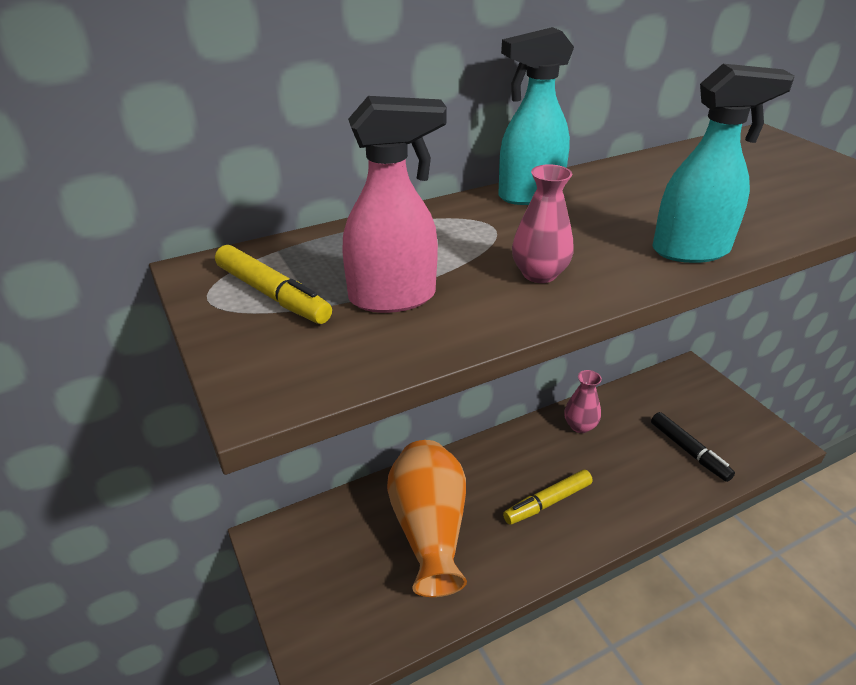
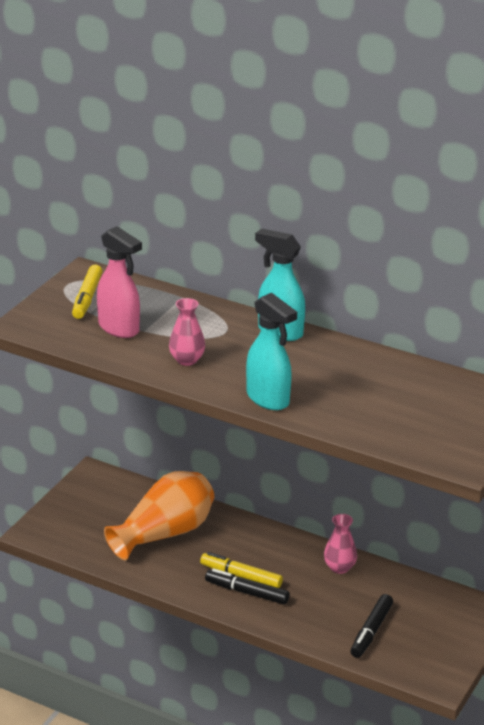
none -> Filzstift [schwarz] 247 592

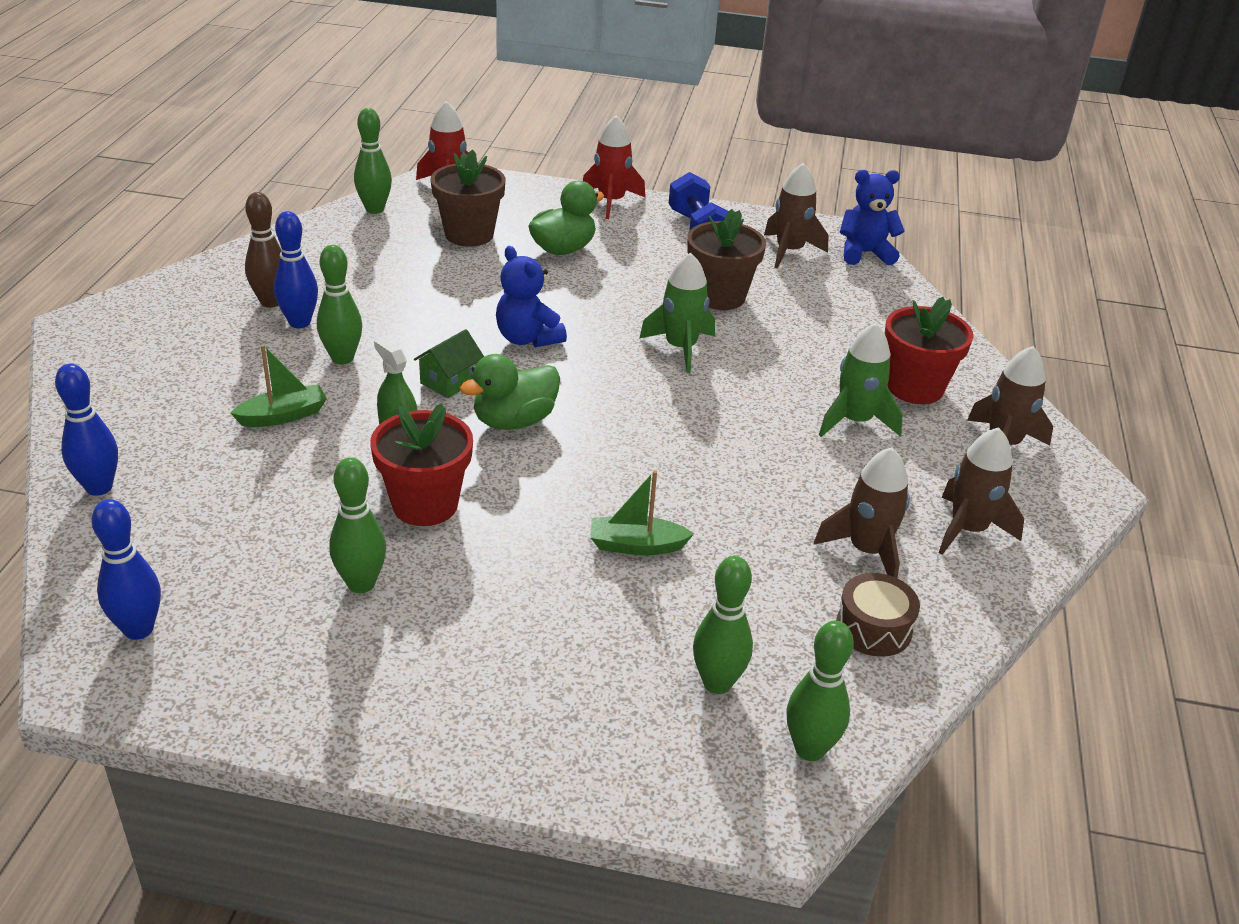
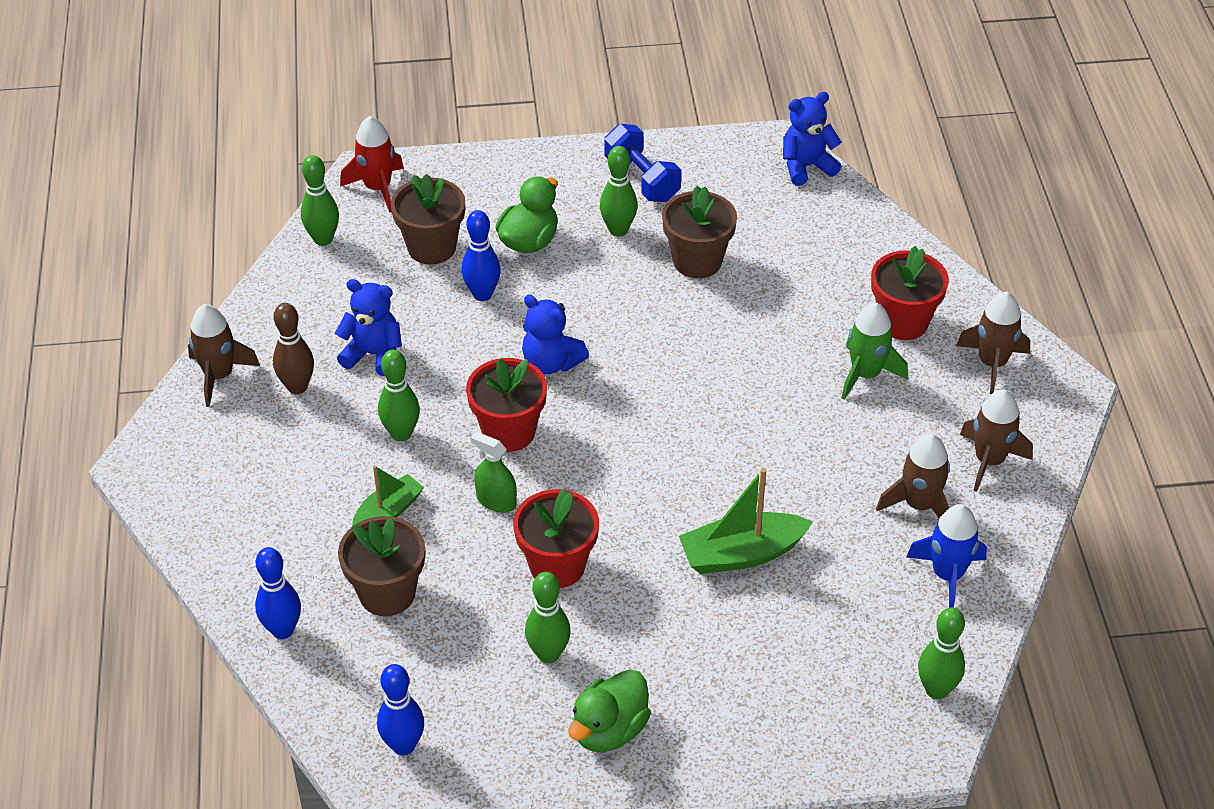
Bowlingkegel [blau] 299 322 -> Bowlingkegel [blau] 482 294, move
Haus [grün] 450 381 -> Blumentopf [rot] 509 432
Ente [grün] 514 421 -> Ente [grün] 609 730, move
Rakete [rot] 611 202 -> none
Boot [grün] 636 545 -> Boot [grün] 741 554, x1.57
Rakete [grün] 680 348 -> none
Bowlingkegel [grün] 717 683 -> Bowlingkegel [grün] 618 230, move
Rakete [braun] 789 251 -> Rakete [braun] 219 376, move
Trommel [braun] 873 628 -> Rakete [blau] 947 575
none -> Teddybär [blau] 373 354
none -> Blumentopf [braun] 387 593

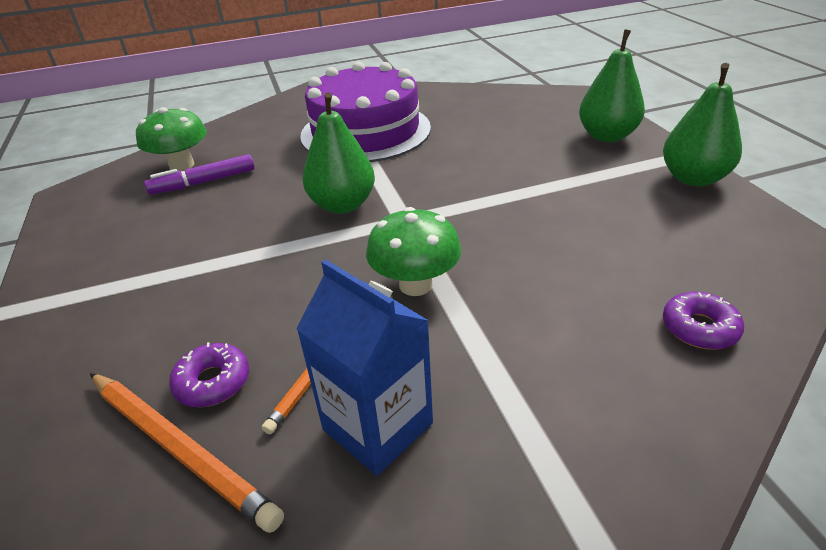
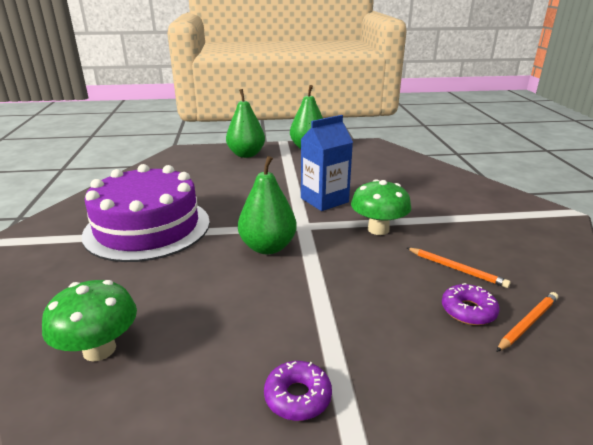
Bleistift [orange] 180 448 -> Bleistift [orange] 528 323, x0.62
Filzstift [lila] 203 182 -> none
Getränkekarton [blau] 377 426 -> Getränkekarton [blau] 324 200, move
Donut [lila] 699 328 -> Donut [lila] 297 397, move

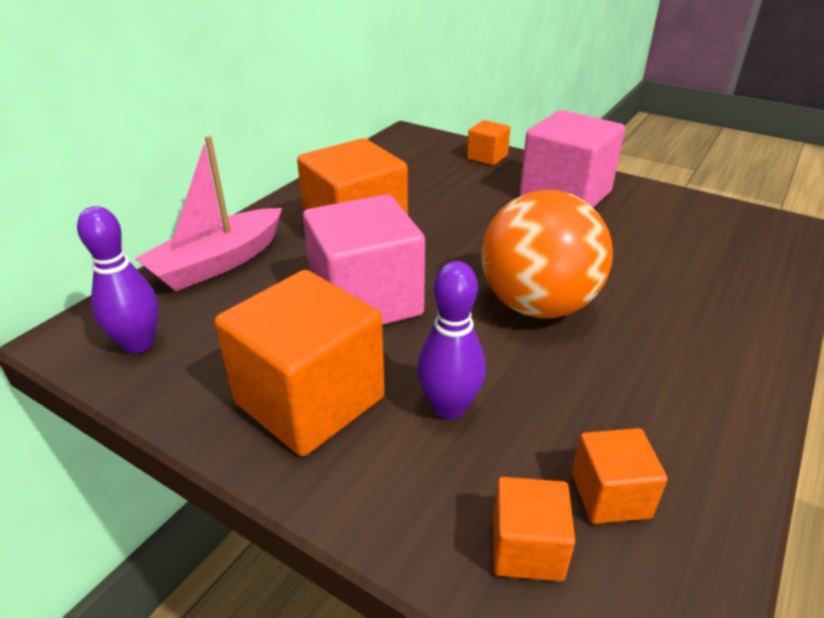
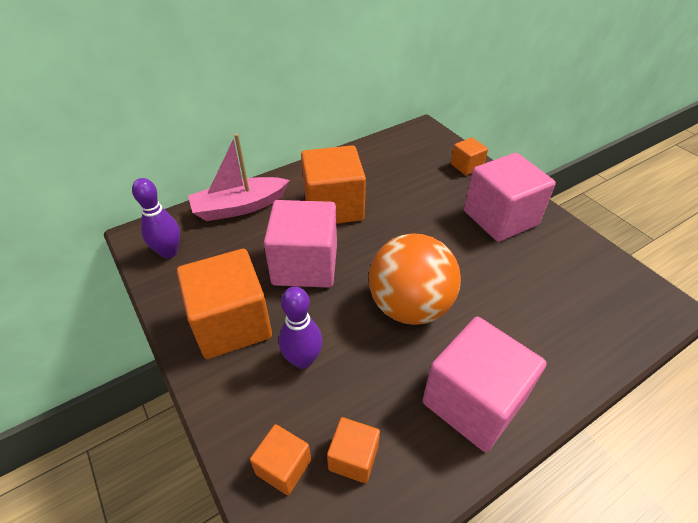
none -> Kubus [rosa] 473 401

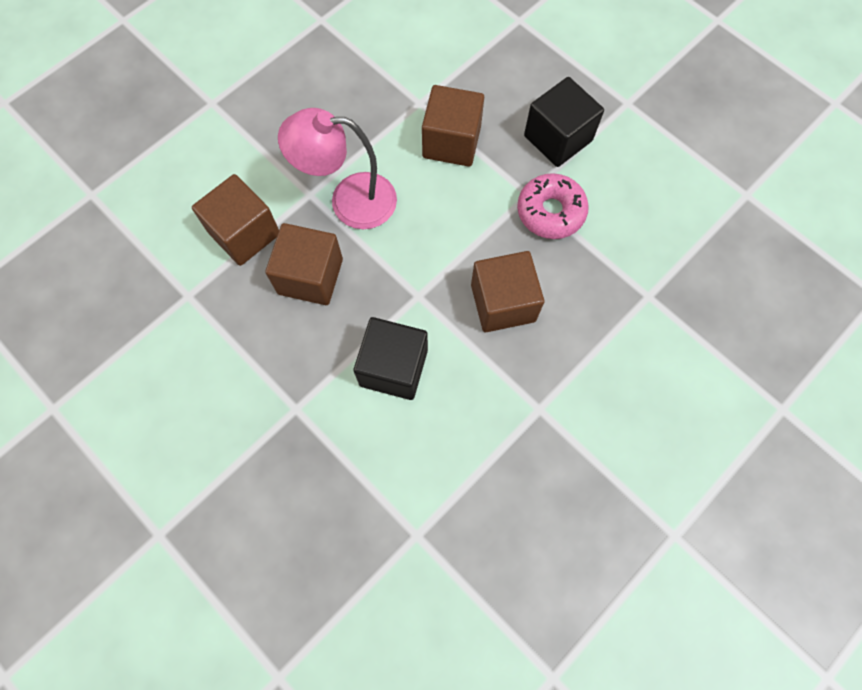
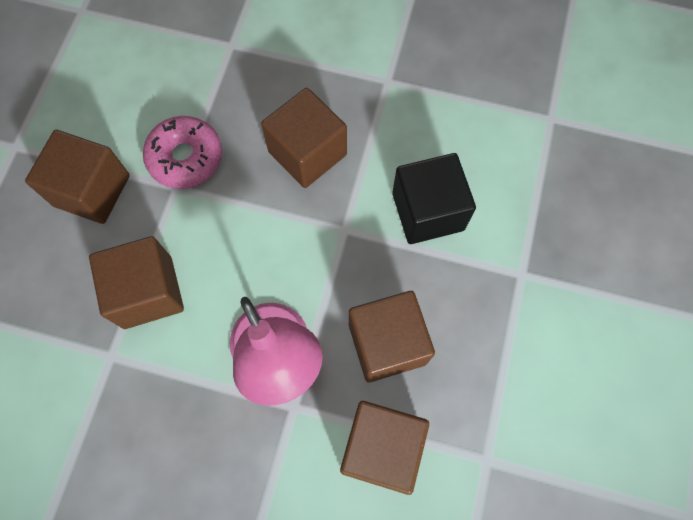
Kubus [schwarz] 558 138 -> Kubus [braun] 92 190

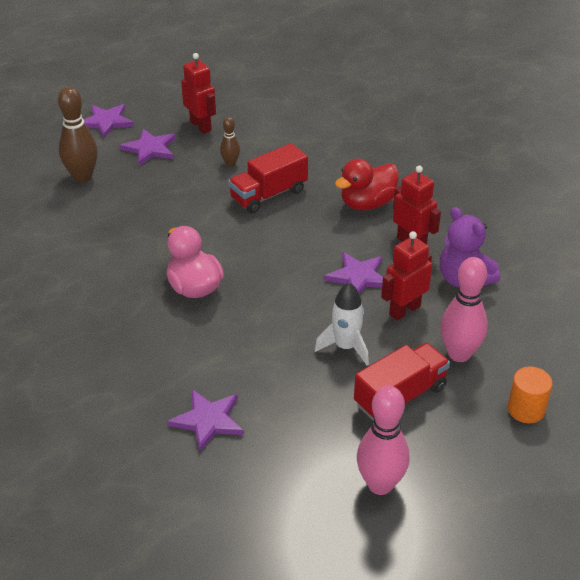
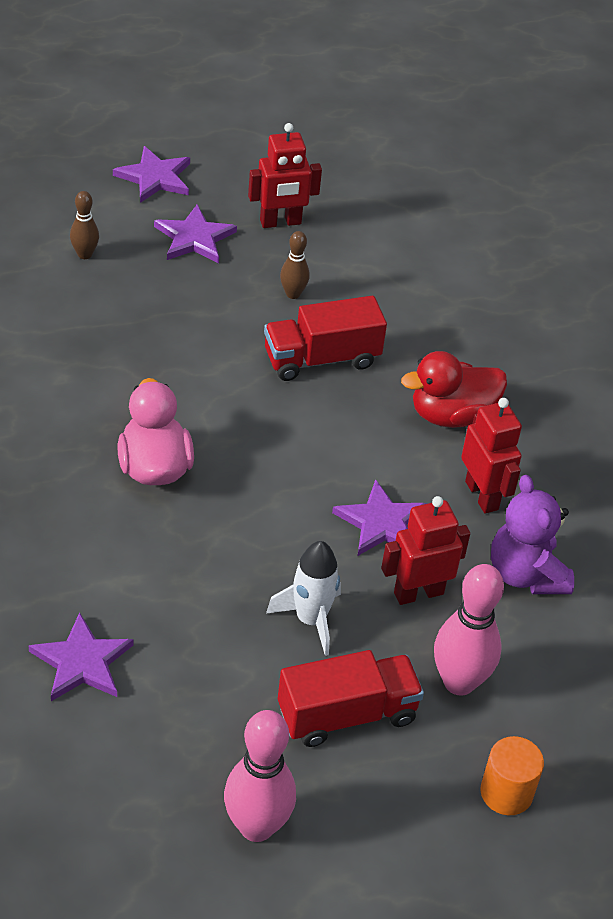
Bowlingkegel [braun] 82 177 -> Bowlingkegel [braun] 84 254, x0.54
Roboter [rot] 201 126 -> Roboter [rot] 280 222, 90 degrees clockwise

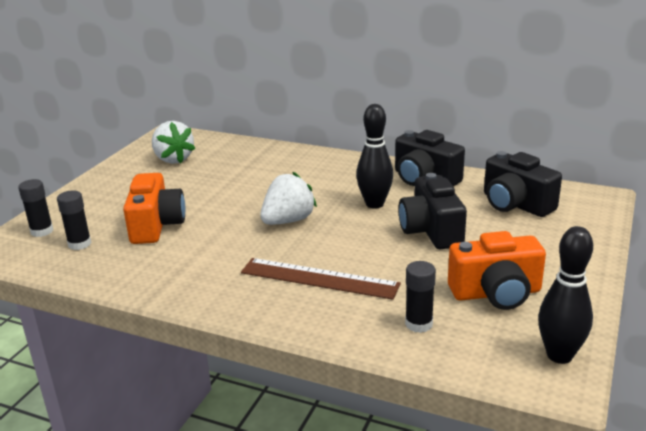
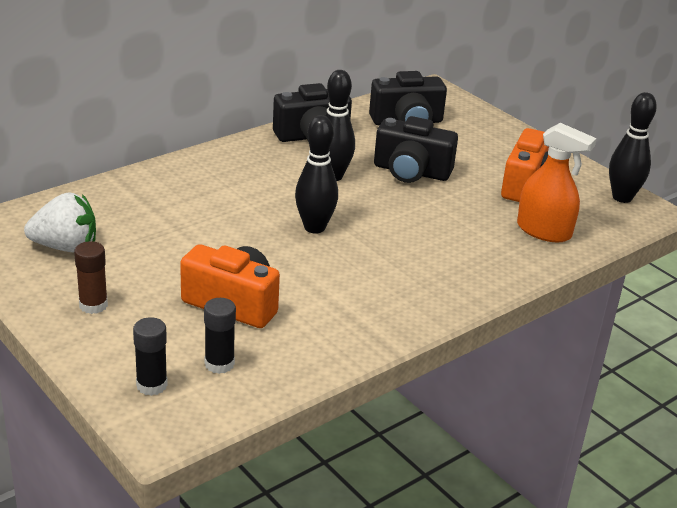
Lineal [braun] 319 278 -> none
Erdbeere [weiß] 288 221 -> Bowlingkegel [schwarz] 314 227
Klebestift [schwarz] 419 324 -> Sprühflasche [orange] 544 231
none -> Klebestift [braun] 93 305

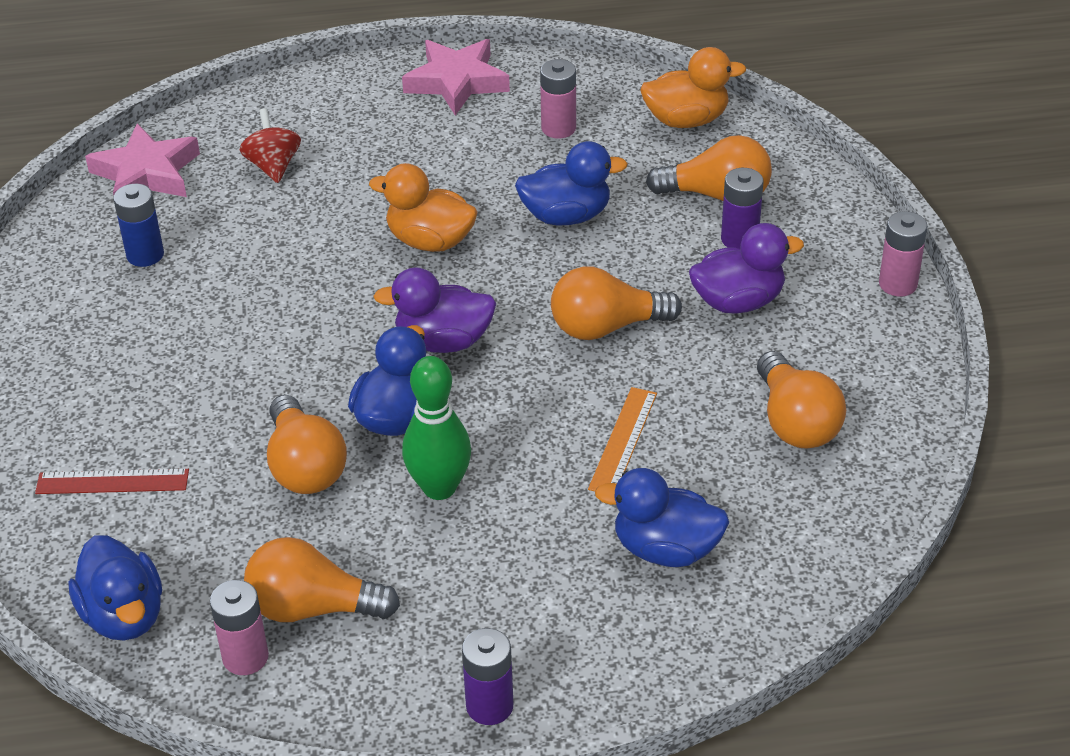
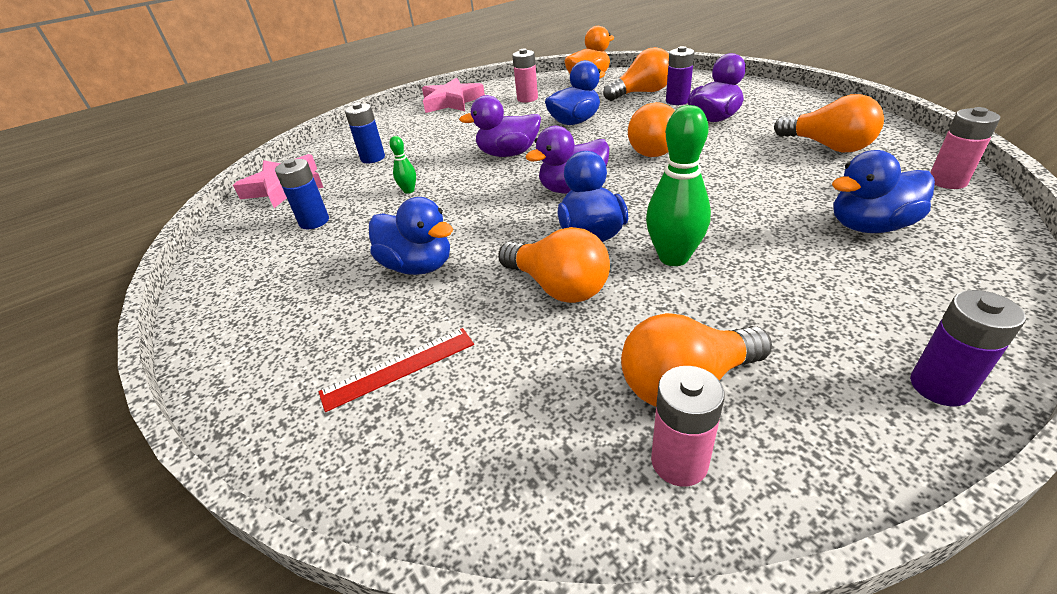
Ente [blau] 124 615 -> Ente [blau] 418 266, move
Kreisel [rot] 273 166 -> Batterie [blau] 373 158
Ente [orange] 430 241 -> Ente [lila] 508 154
Lineal [orange] 623 440 -> none
Batterie [rosa] 898 284 -> Batterie [rosa] 947 181, move
none -> Bowlingkegel [grün] 409 190

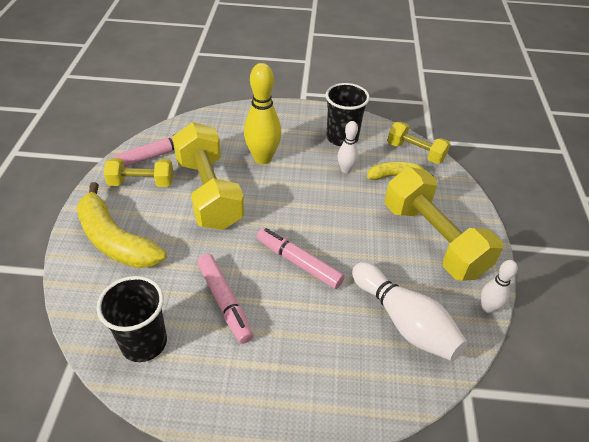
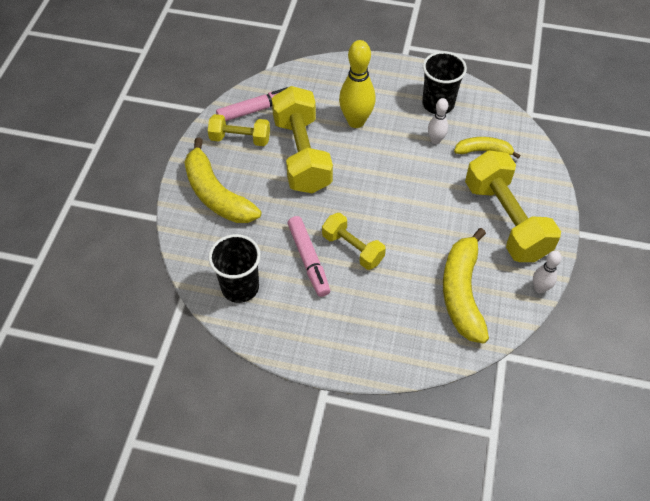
Filzstift [rosa] 298 262 -> none
Bowlingkegel [weiß] 404 321 -> Banane [gelb] 462 292
Hantel [gelb] 415 152 -> Hantel [gelb] 353 248, move

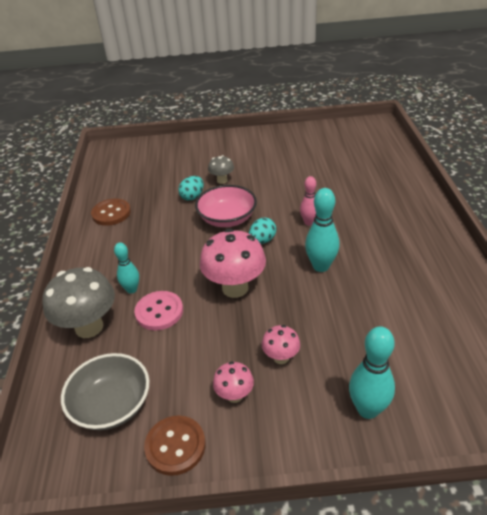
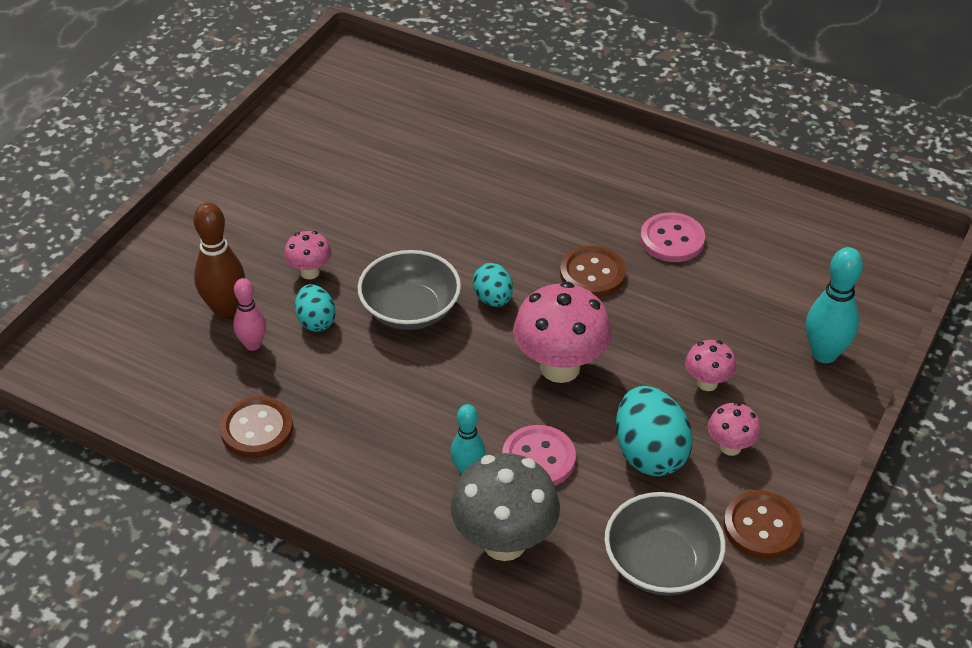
Schüssel [rosa] 227 219 -> Schüssel [grau] 410 310
Pilz [grau] 222 180 -> Pilz [rosa] 310 272
Bowlingkegel [rosa] 309 222 -> Bowlingkegel [rosa] 253 344, move
Bowlingkegel [türkis] 321 266 -> Knopf [braun] 592 274
none -> Bowlingkegel [braun] 225 309
none -> Ei [türkis] 649 453
none -> Knopf [rosa] 672 239

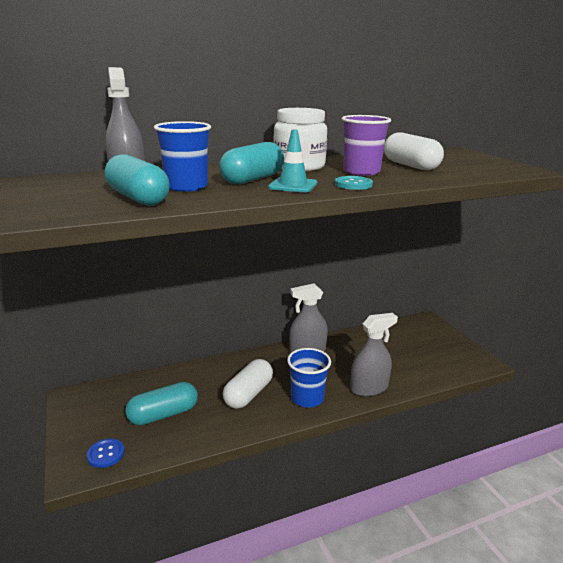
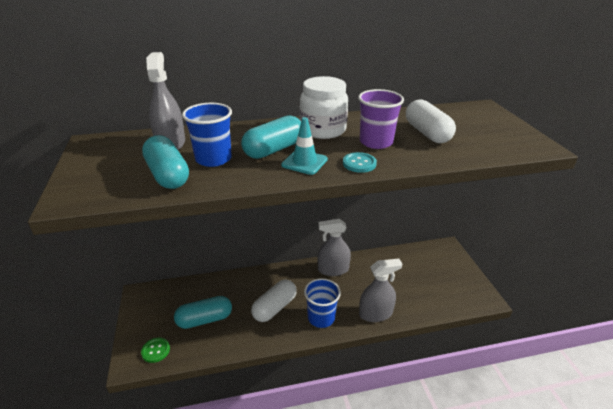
Knopf [blau] 106 454 -> Knopf [grün] 155 350

